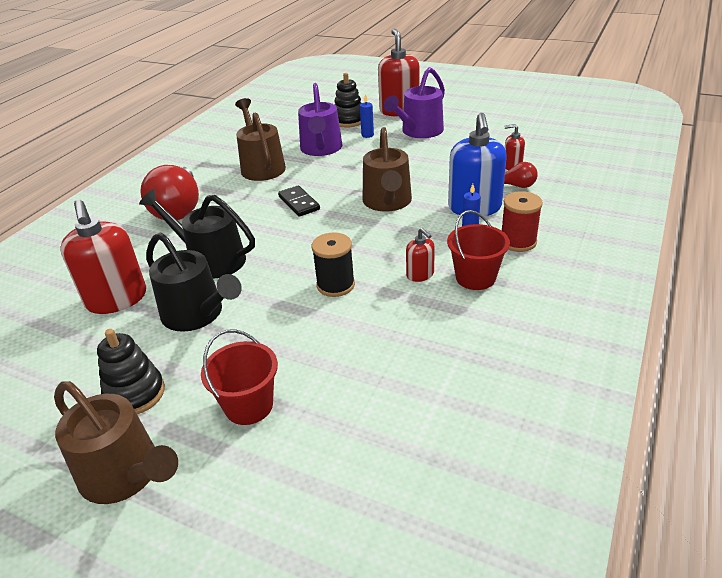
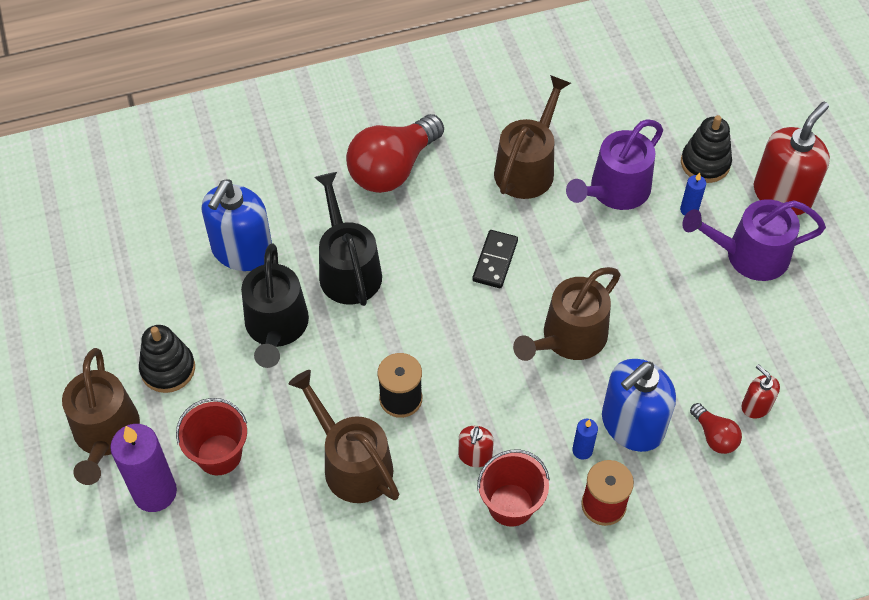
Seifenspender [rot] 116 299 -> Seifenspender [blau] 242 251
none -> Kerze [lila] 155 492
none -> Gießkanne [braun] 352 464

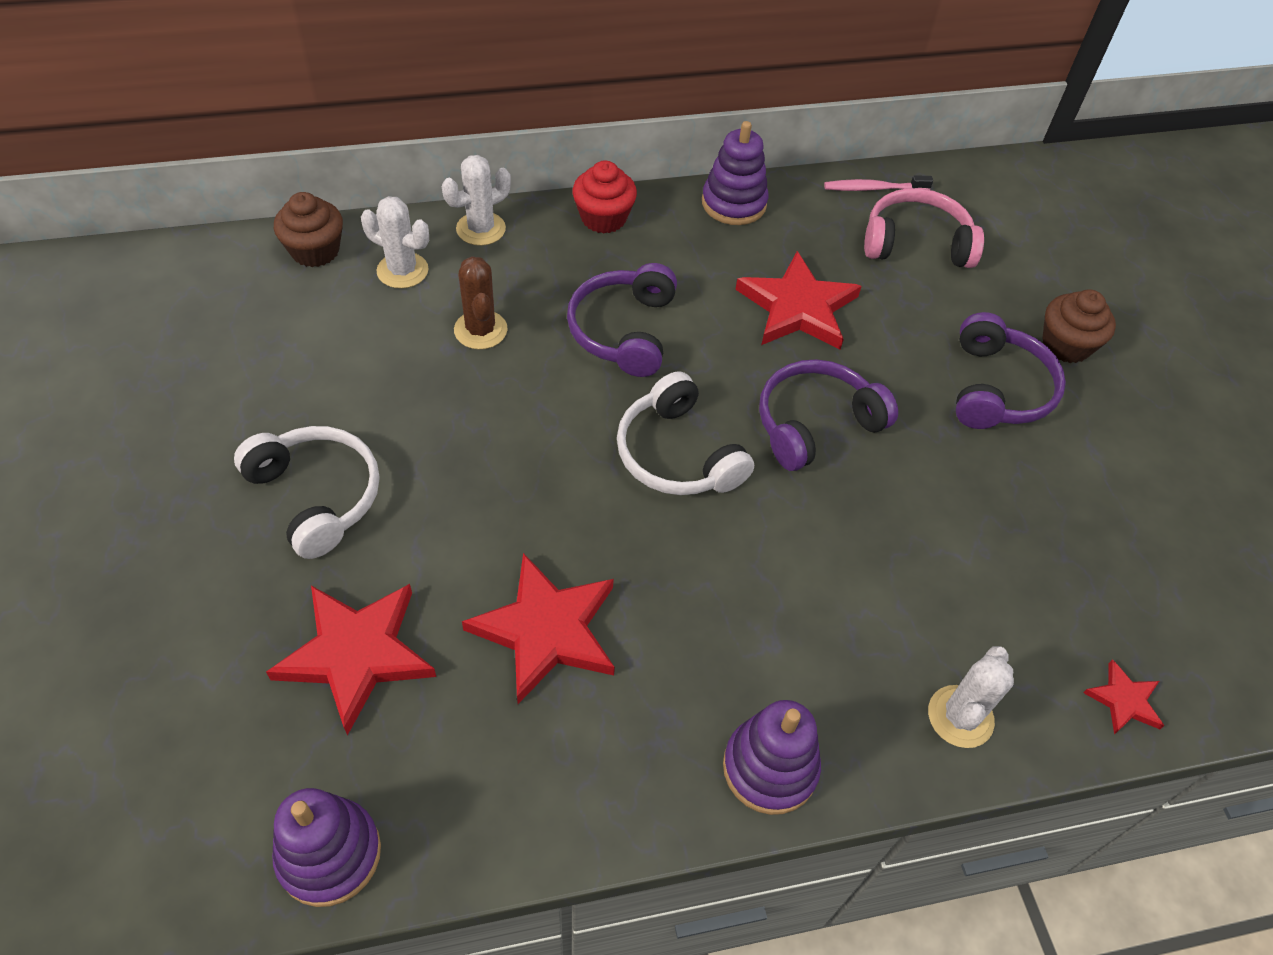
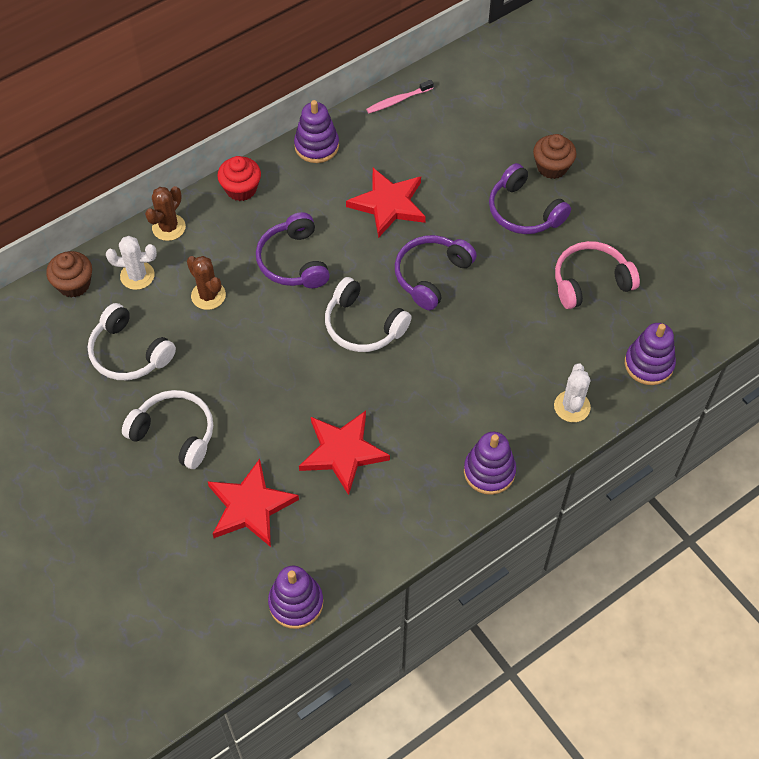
Kaktus [weiß] 481 229 -> Kaktus [braun] 169 227
Kopfhörer [rosa] 916 243 -> Kopfhörer [rosa] 590 281, move
Kopfhörer [lila] 997 388 -> Kopfhörer [lila] 523 211, 150 degrees clockwise
Stern [rot] 1124 700 -> Stapelspielzeug [lila] 648 364
none -> Kopfhörer [weiß] 129 353

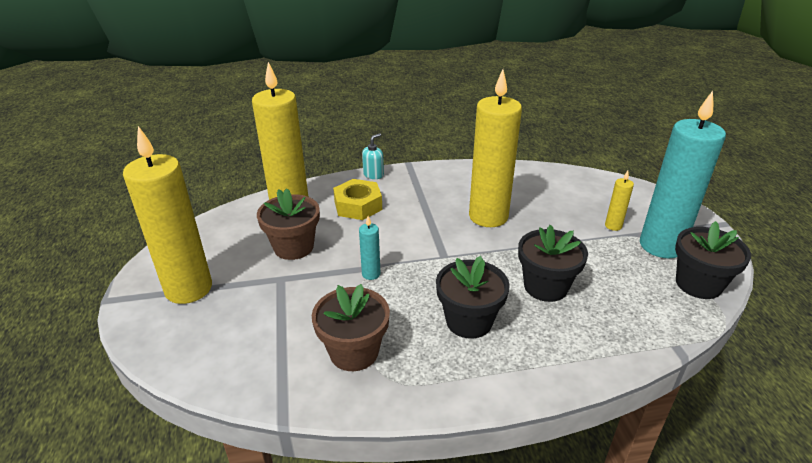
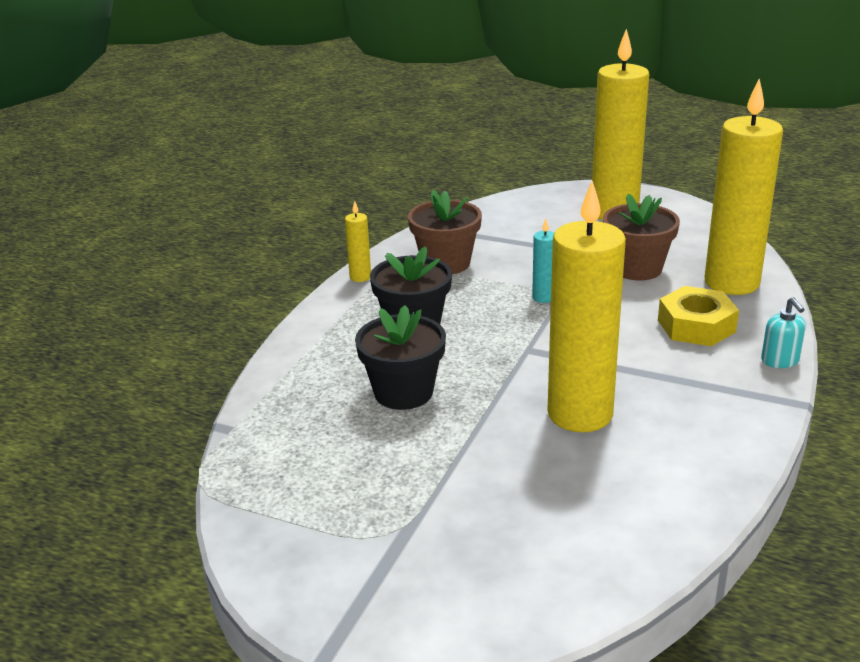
Kerze [gelb] 613 226 -> Kerze [gelb] 360 277, move
Kerze [türkis] 661 246 -> none
Blumentopf [schwarz] 698 284 -> none

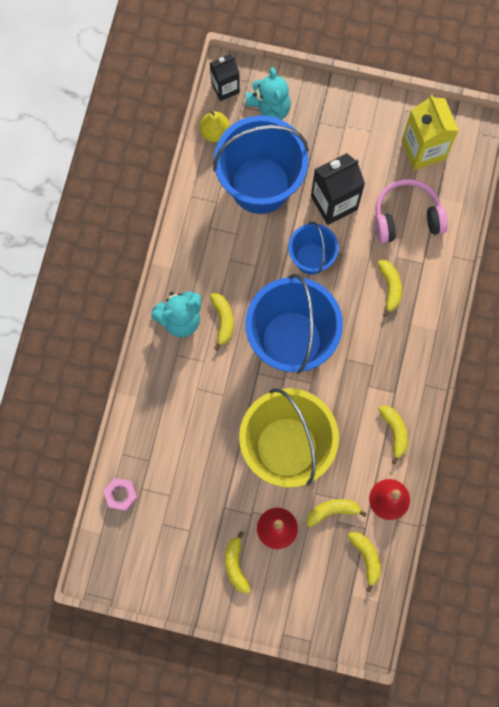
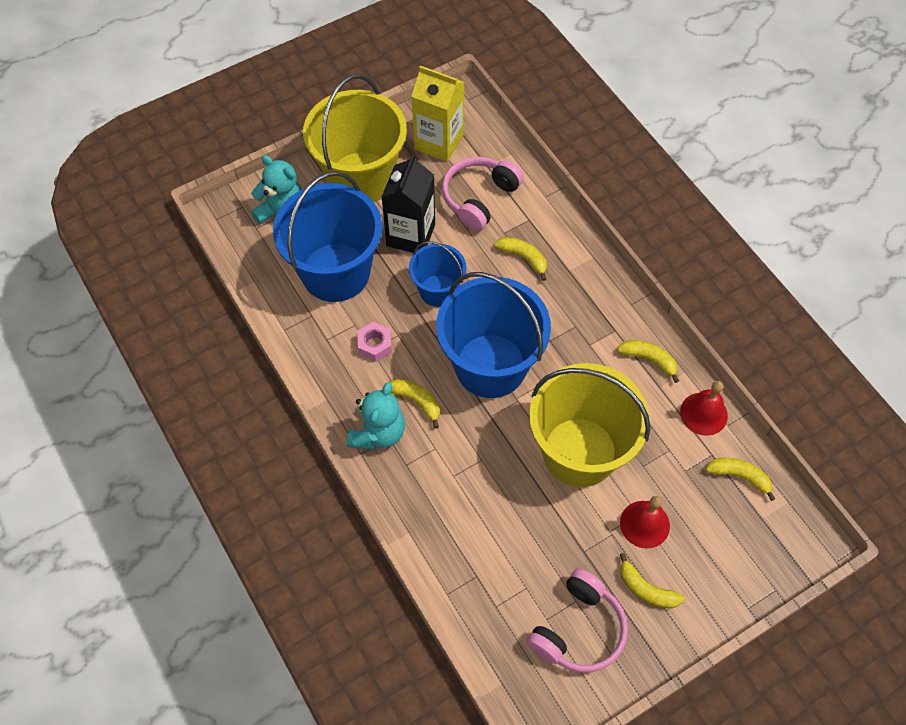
Sechskantmutter [rosa] 121 495 -> Sechskantmutter [rosa] 375 345, move
Birne [gelb] 215 132 -> none
Getränkekarton [schwarz] 225 88 -> none
Banane [gelb] 332 511 -> none
none -> Eimer [gelb] 361 178
none -> Kopfhörer [rosa] 578 629

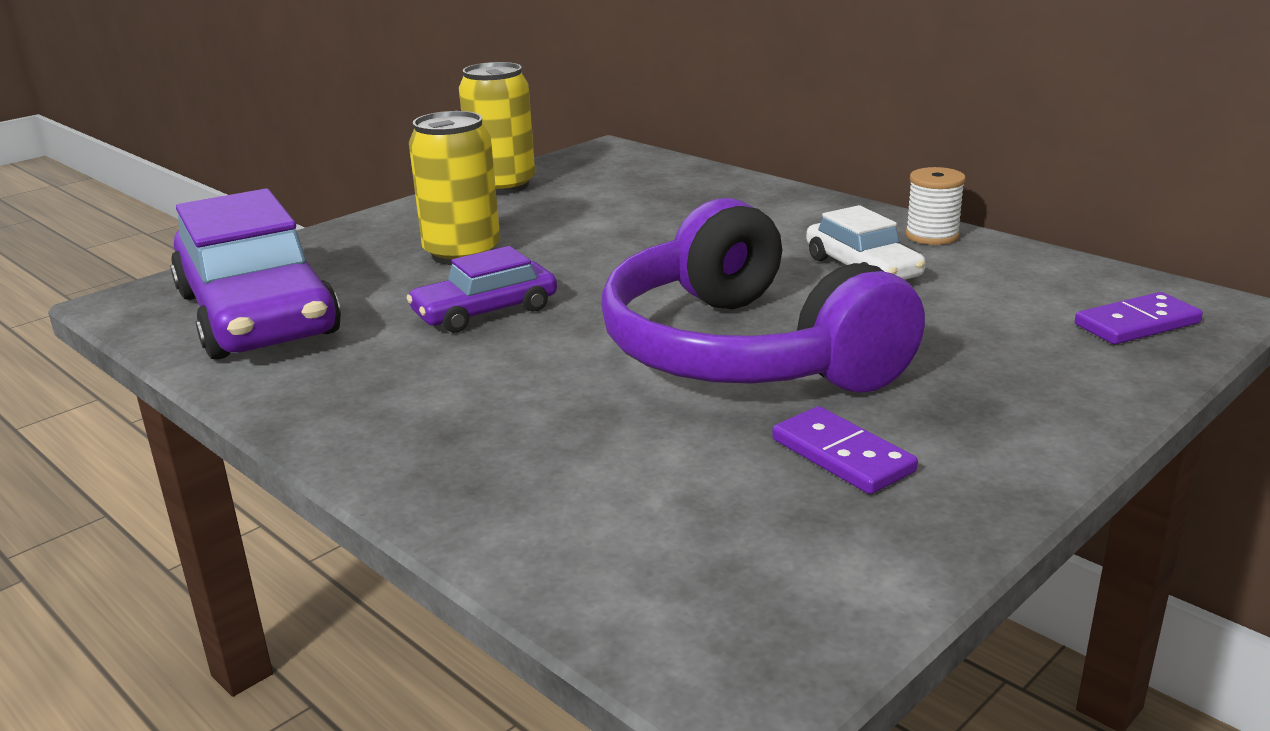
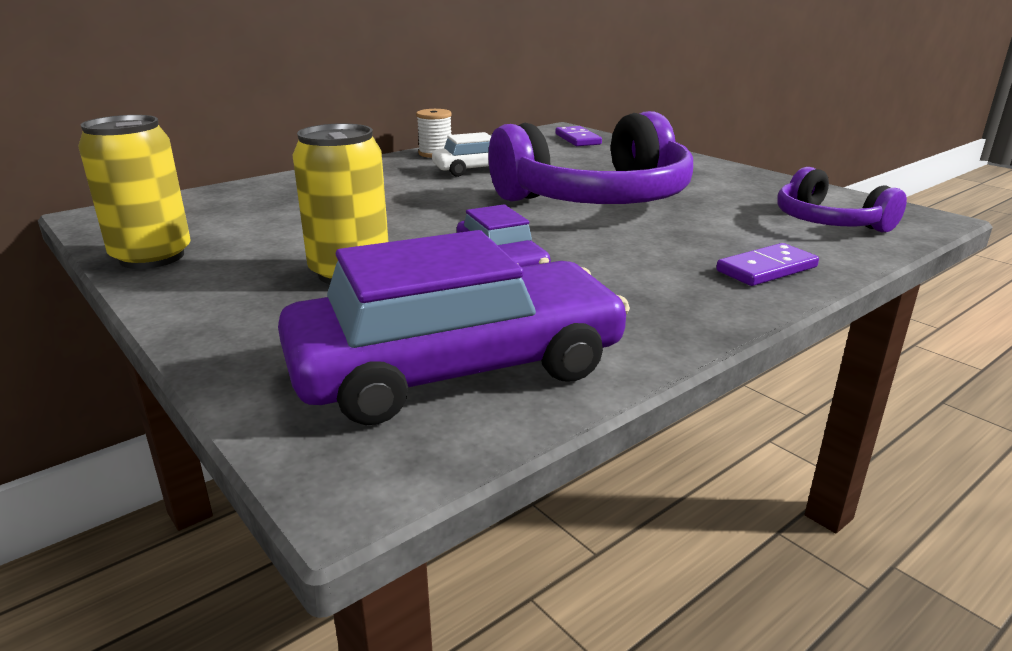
Dominostein [lila] 842 455 -> Dominostein [lila] 766 269, move
none -> Kopfhörer [lila] 828 222

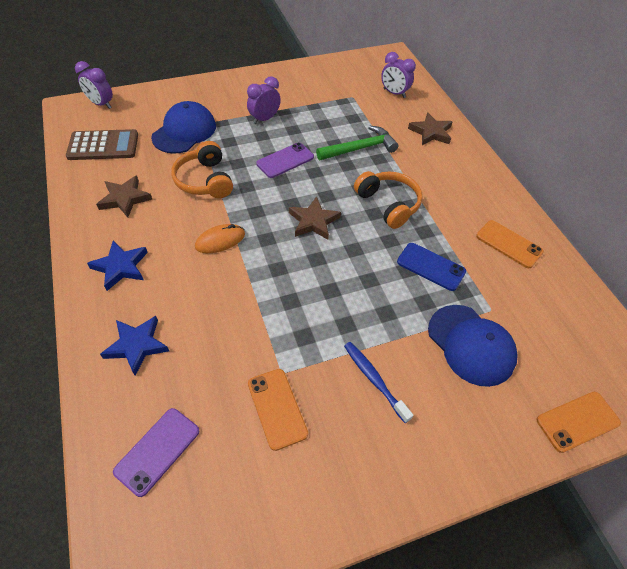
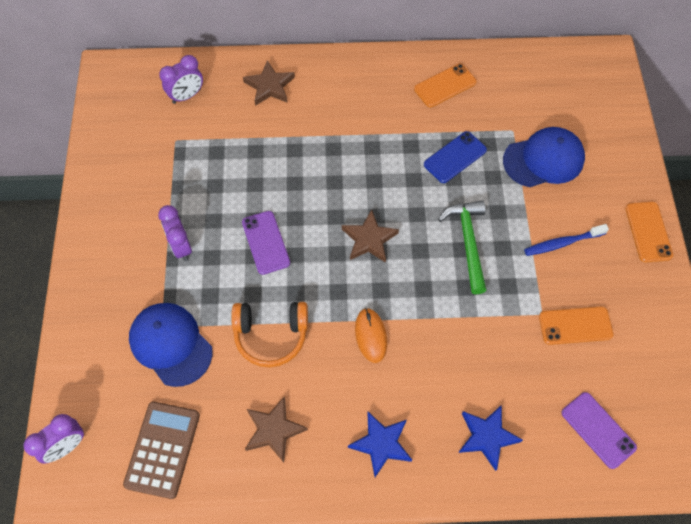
Hammer [grün] 360 148 -> Hammer [grün] 468 242, move
Kopfhörer [orange] 388 204 -> none
Handy [orange] 577 421 -> Handy [orange] 648 232, move

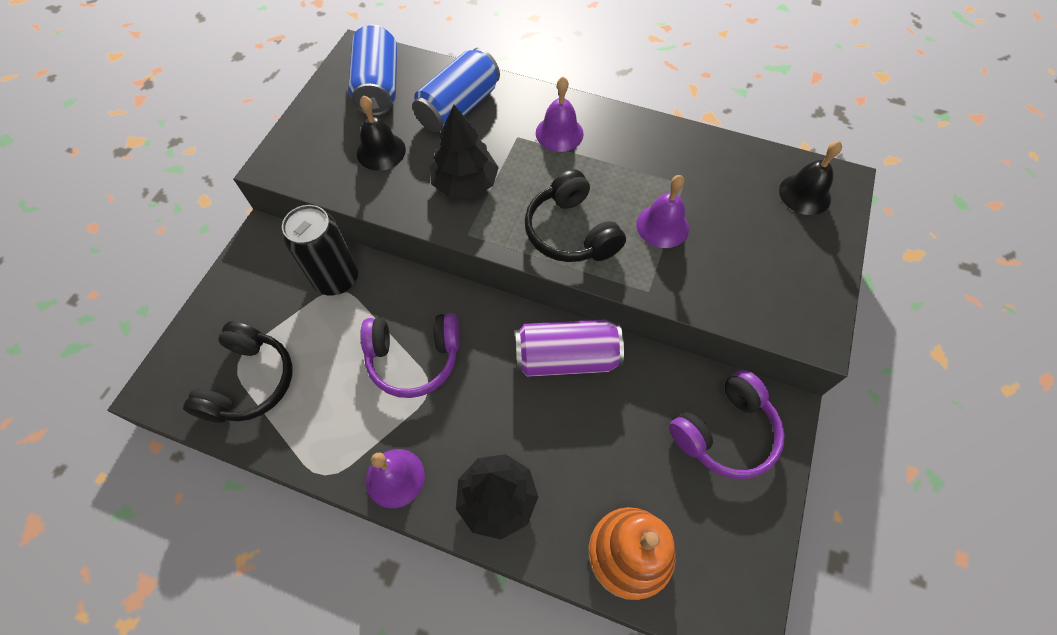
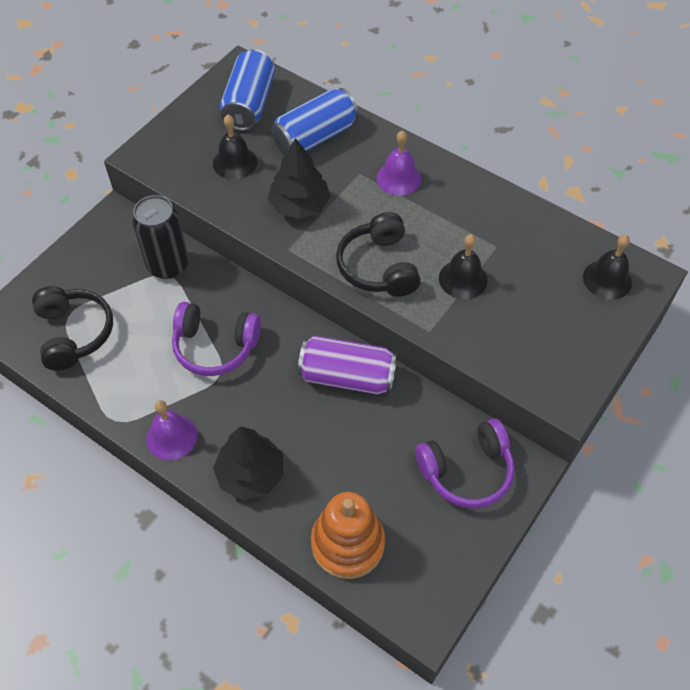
Kopfhörer [schwarz] 249 382 -> Kopfhörer [schwarz] 74 333, 45 degrees counterclockwise
Glocke [lila] 662 226 -> Glocke [schwarz] 463 279

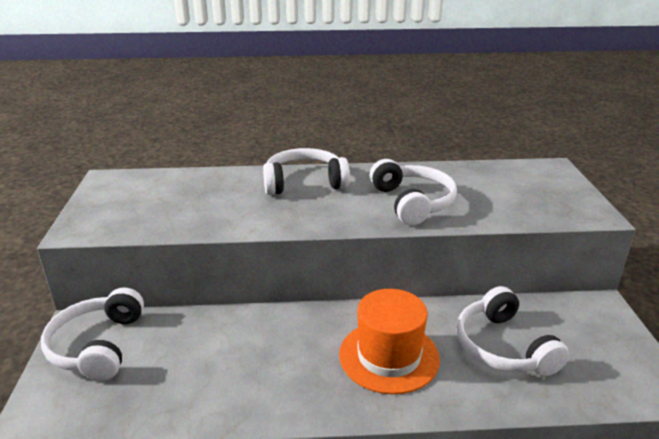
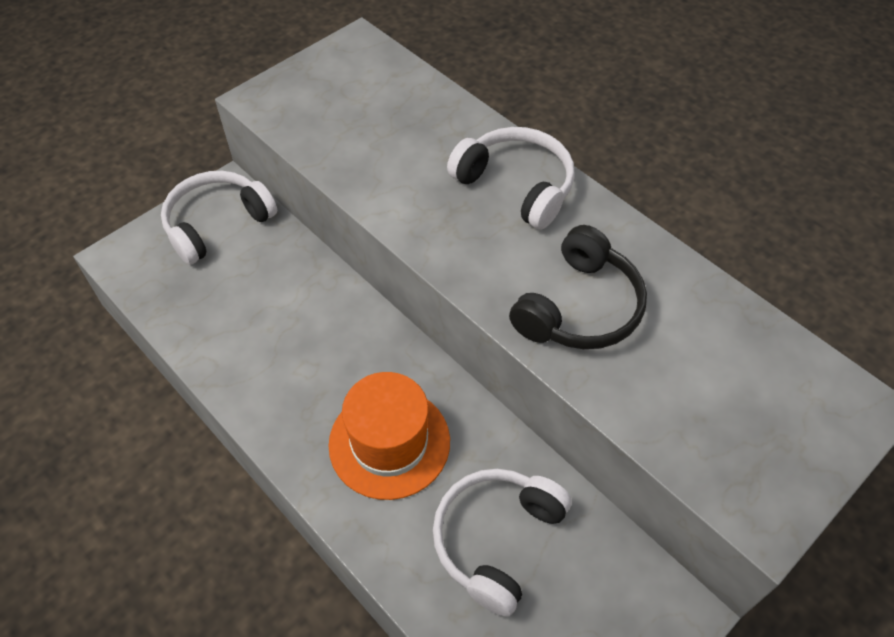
Kopfhörer [weiß] 413 202 -> Kopfhörer [schwarz] 580 307

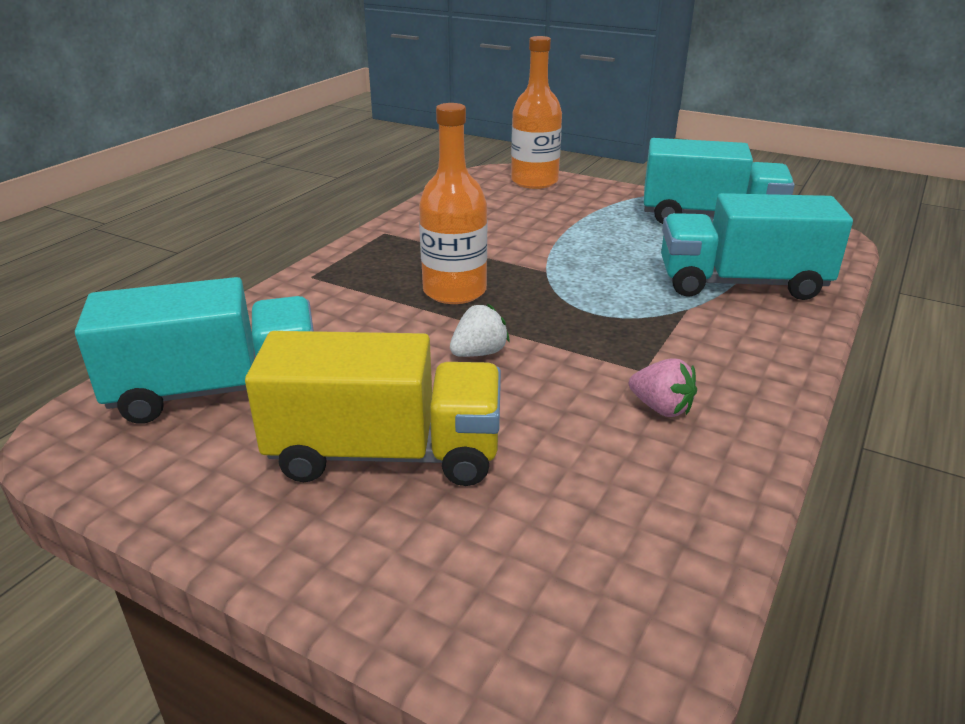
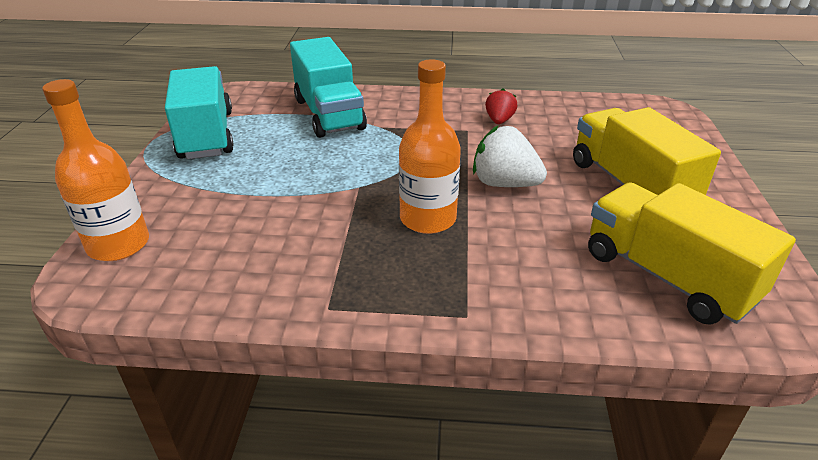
Lastwagen [türkis] 217 390 -> Lastwagen [gelb] 667 276
Erdbeere [weiß] 479 353 -> Erdbeere [weiß] 504 184, x1.65
Erdbeere [rosa] 661 408 -> Erdbeere [rot] 499 121

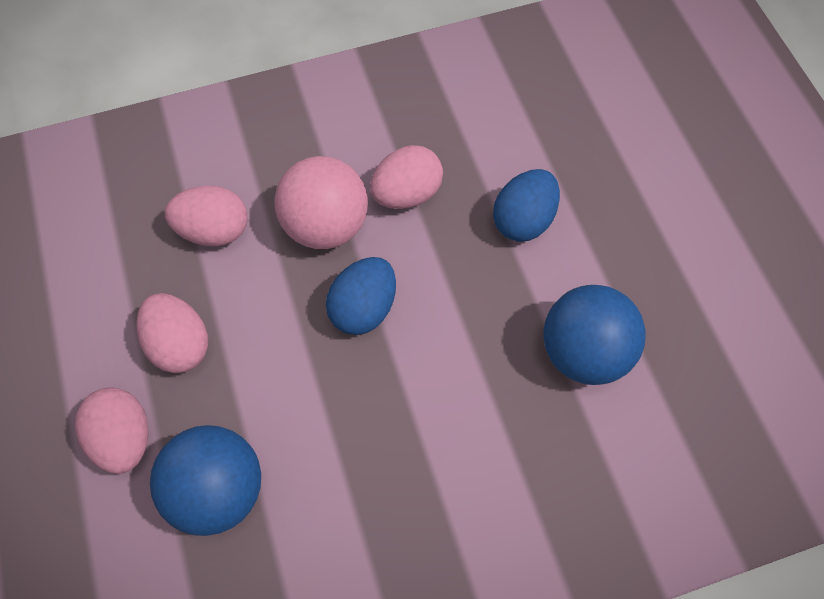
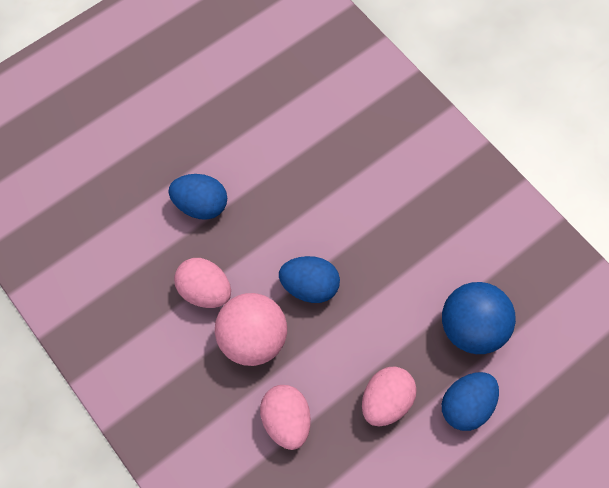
Ei [rosa] 123 439 -> Ei [blau] 466 405
Ball [blau] 584 353 -> none

